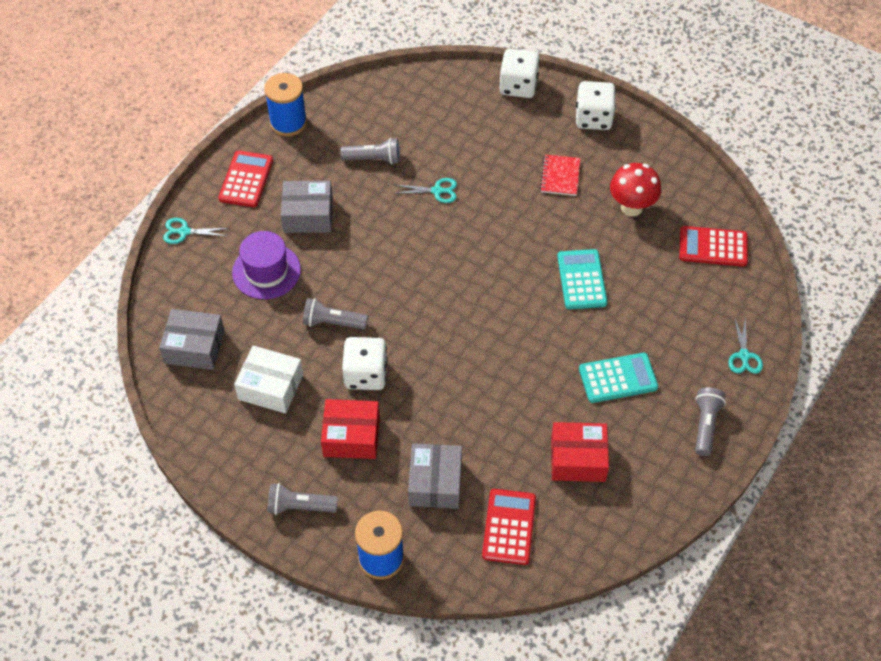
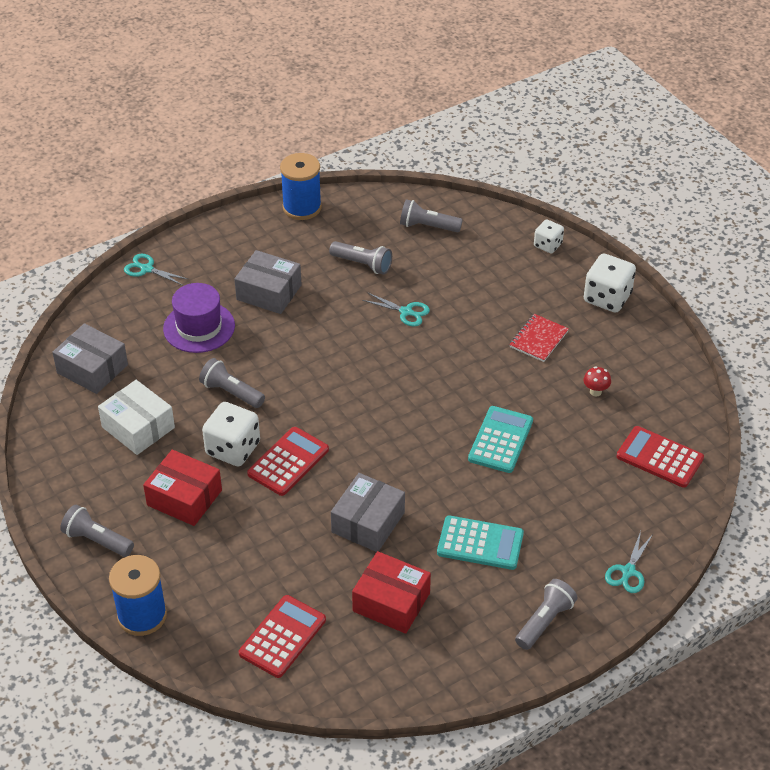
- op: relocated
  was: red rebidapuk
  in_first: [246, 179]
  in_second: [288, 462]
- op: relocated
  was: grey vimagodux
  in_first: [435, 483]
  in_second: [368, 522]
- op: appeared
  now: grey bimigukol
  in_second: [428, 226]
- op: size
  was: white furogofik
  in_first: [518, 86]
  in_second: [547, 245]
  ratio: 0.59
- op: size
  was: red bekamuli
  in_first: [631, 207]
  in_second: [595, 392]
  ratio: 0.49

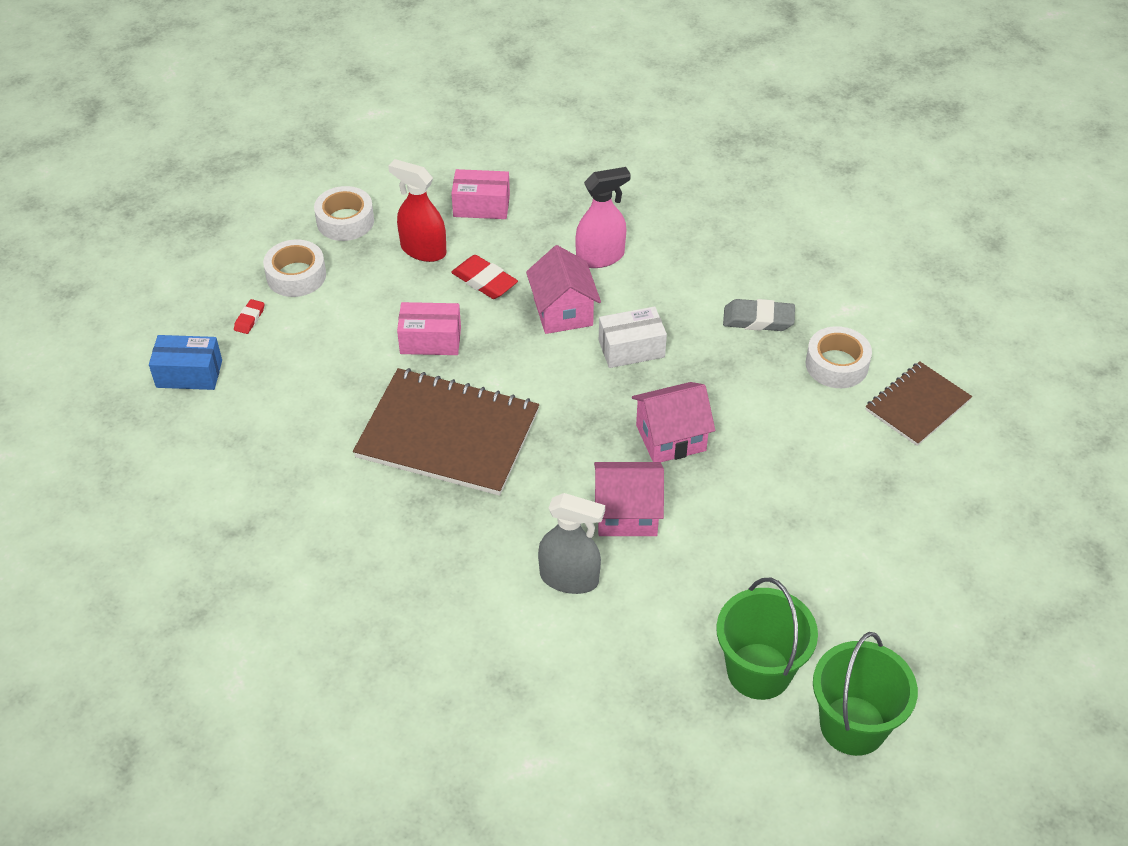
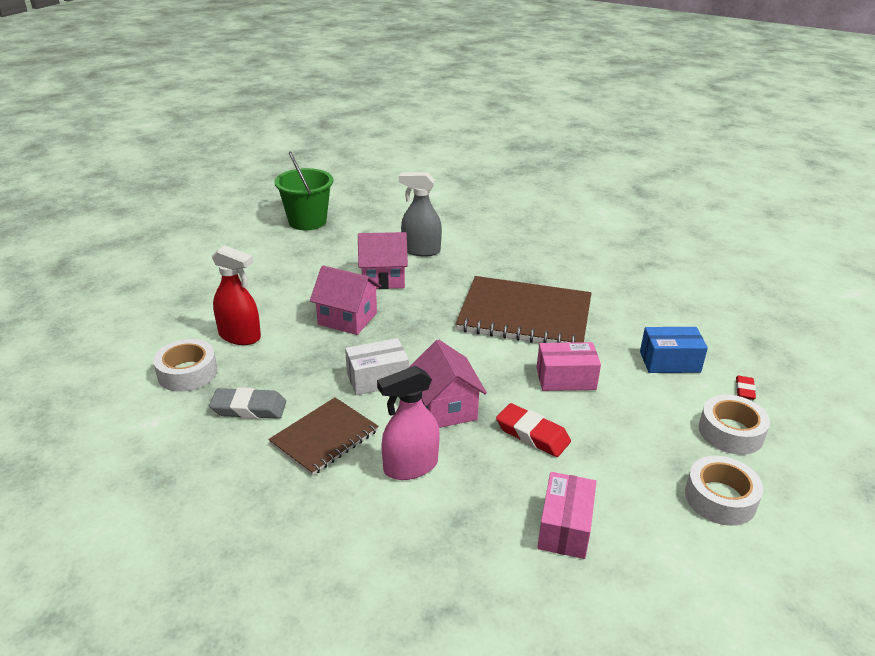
- op: relocated
  was: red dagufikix
  in_first: [423, 250]
  in_second: [240, 336]
- op: relocated
  was: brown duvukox
  in_first: [917, 405]
  in_second: [324, 437]
- op: spun
  was: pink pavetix
  in_first: [671, 438]
  in_second: [347, 319]
  clockwise: 45
- op: spun
  was: pink vimagodux
  in_first: [481, 206]
  in_second: [565, 527]
  clockwise: -75
- op: relocated
  was: blue vimagodux
  in_first: [189, 374]
  in_second: [669, 362]
- op: missing
  was: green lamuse
  in_first: [853, 725]

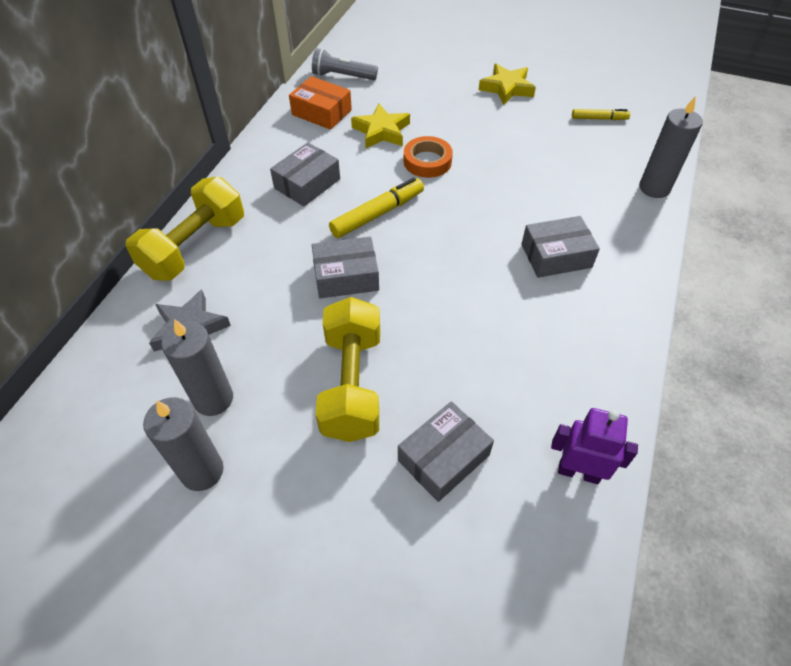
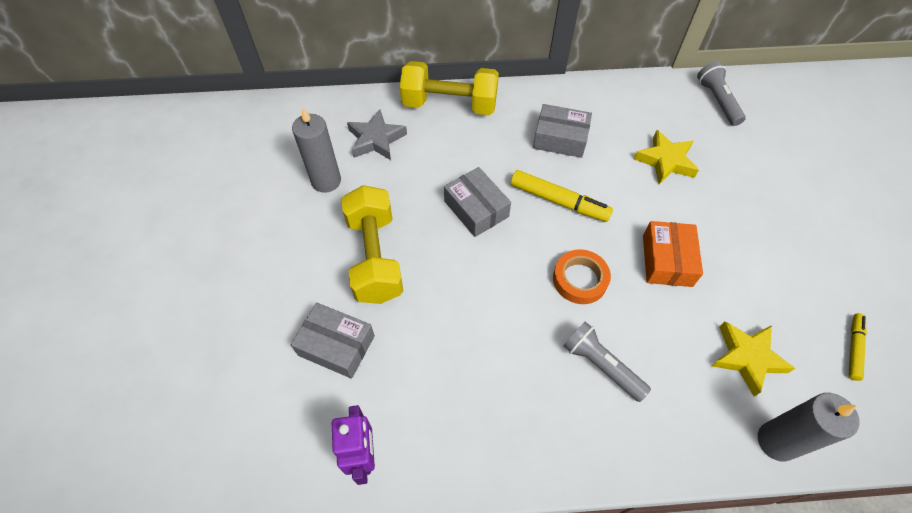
- op: spun
  was: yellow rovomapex
  in_first: [352, 384]
  in_second: [375, 257]
  clockwise: -75
- op: relocated
  was: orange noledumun
  in_first: [427, 161]
  in_second: [580, 279]
- op: exchanged
  was: grey vimagodux
  now: grey bimigukol
  in_first: [556, 256]
  in_second: [601, 365]
- op: relocated
  was: orange vimagodux
  in_first: [321, 112]
  in_second: [667, 260]
- op: relocated
  was: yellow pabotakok
  in_first: [506, 88]
  in_second: [746, 358]
- op: spun
  was: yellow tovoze
  in_first: [599, 118]
  in_second: [853, 348]
  clockwise: -135
- op: missing
  was: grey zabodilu
  in_first: [202, 471]

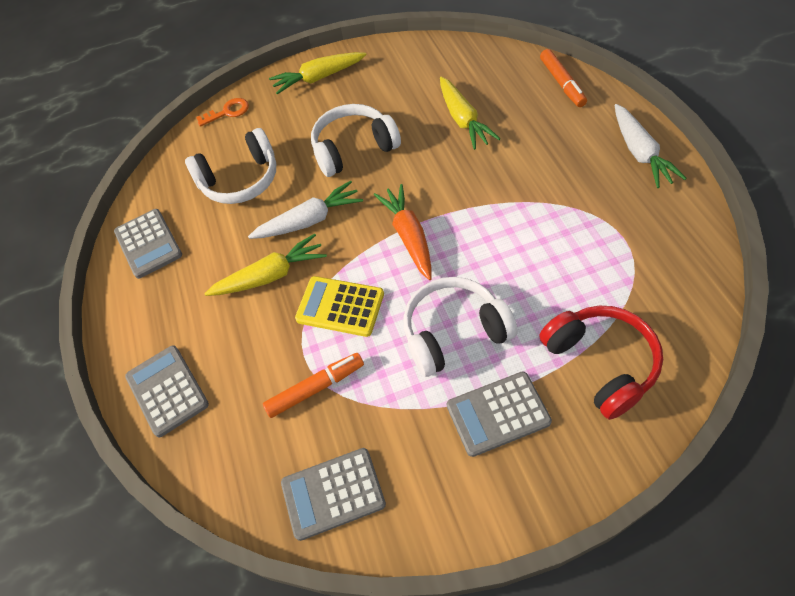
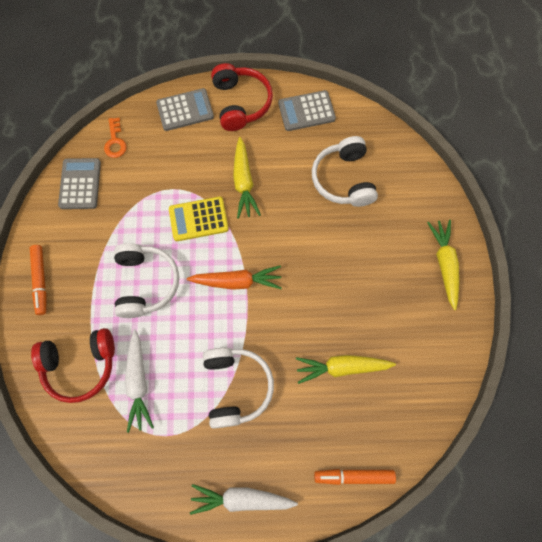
- op: relocated
  was: orange tovoze
  in_first: [315, 388]
  in_second: [41, 280]
- op: relocated
  was: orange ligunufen
  in_first: [227, 112]
  in_second: [115, 141]
- op: relocated
  was: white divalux
  in_first: [309, 220]
  in_second: [138, 382]
- op: spun
  was: yellow rebidapuk
  in_first: [340, 307]
  in_second: [198, 219]
  clockwise: -135
- op: relocated
  was: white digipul
  in_first: [353, 149]
  in_second: [236, 387]
- op: appeared
  now: red digipul
  in_second: [240, 103]
- op: missing
  was: grey rebidapuk
  in_first: [498, 414]

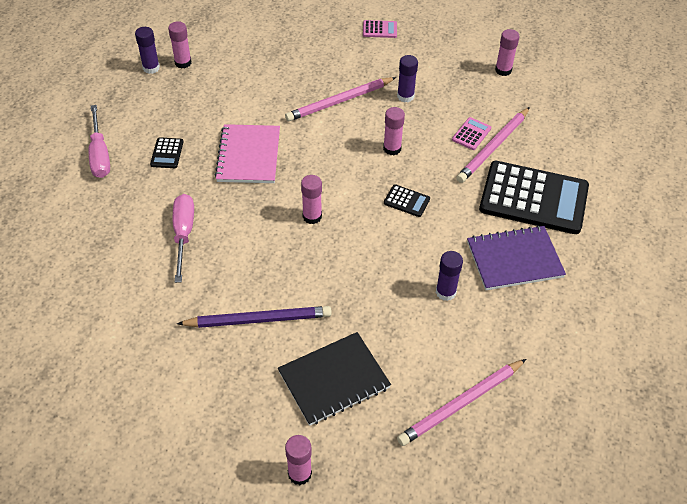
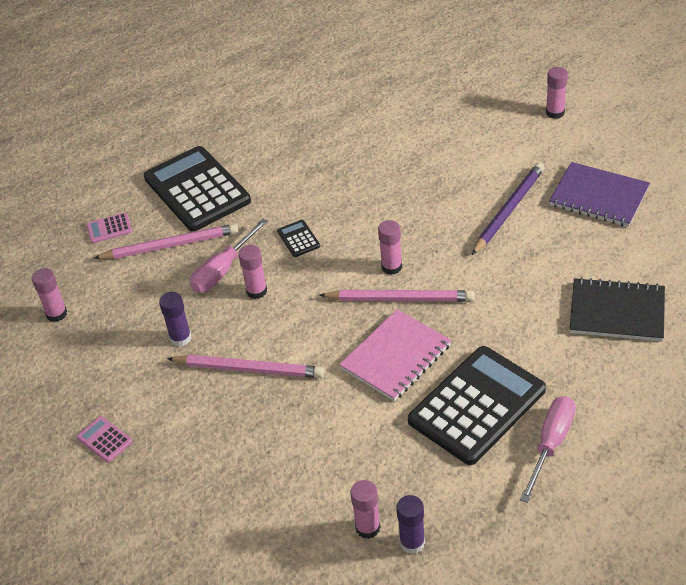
- op: relocated
  was: pink rebidapuk
  in_first: [471, 134]
  in_second: [109, 228]
- op: relocated
  was: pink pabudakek
  in_first: [183, 234]
  in_second: [223, 269]
- op: relocated
  was: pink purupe
  in_first: [461, 403]
  in_second: [399, 299]
- op: size
  was: black rebidapuk
  in_first: [167, 153]
  in_second: [477, 405]
  ratio: 2.49
- op: spun
  was: purple purupe
  in_first: [258, 320]
  in_second: [509, 210]
  clockwise: 90
- op: relocated
  was: purple duvukox
  in_first: [514, 259]
  in_second: [599, 197]
- op: relocated
  was: black duvukox
  in_first: [334, 380]
  in_second: [617, 312]
- op: missing
  was: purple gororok
  in_first: [445, 292]

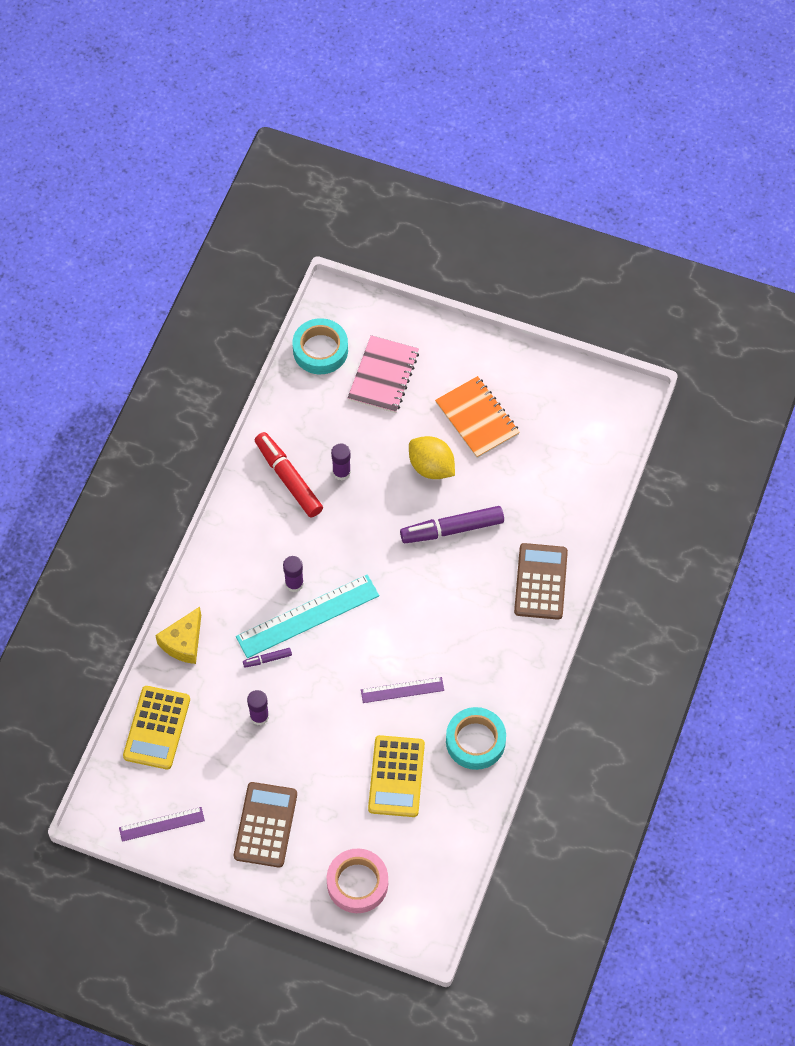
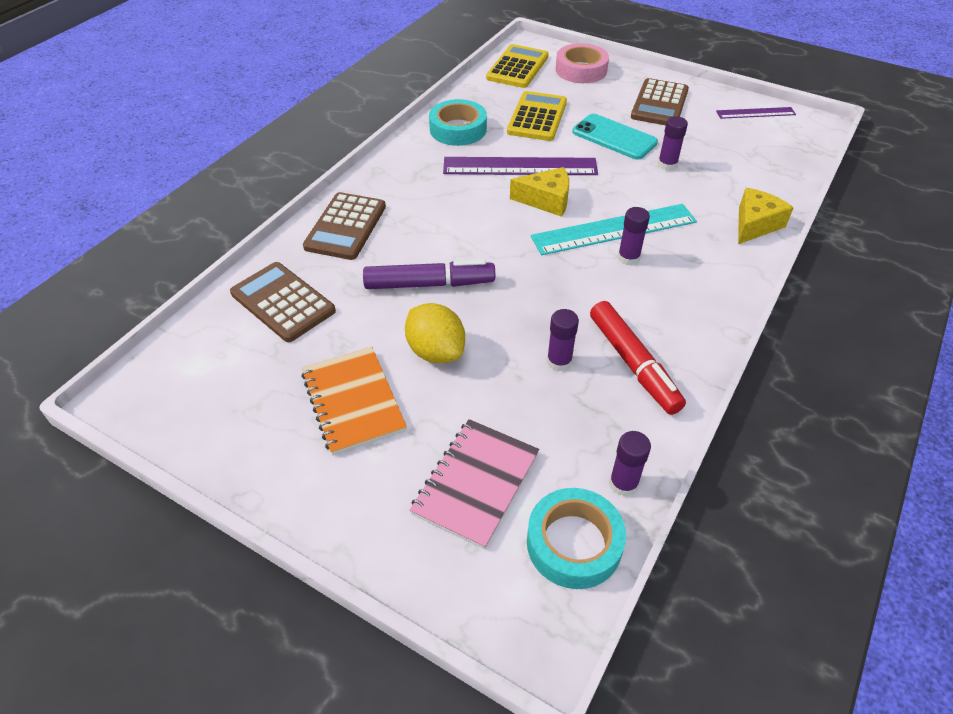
- op: appeared
  now: brown rebidapuk
  in_second: [283, 302]
- op: size
  was: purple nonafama
  in_first: [402, 690]
  in_second: [520, 166]
  ratio: 1.82
- op: relocated
  was: yellow rebidapuk
  in_first: [156, 728]
  in_second: [518, 67]
- op: appeared
  now: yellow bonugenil
  in_second: [546, 200]
- op: appeared
  now: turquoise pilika
  in_second: [614, 137]
- op: appeared
  now: purple gororok
  in_second: [623, 484]
- op: missing
  was: purple tovoze
  in_first: [267, 659]

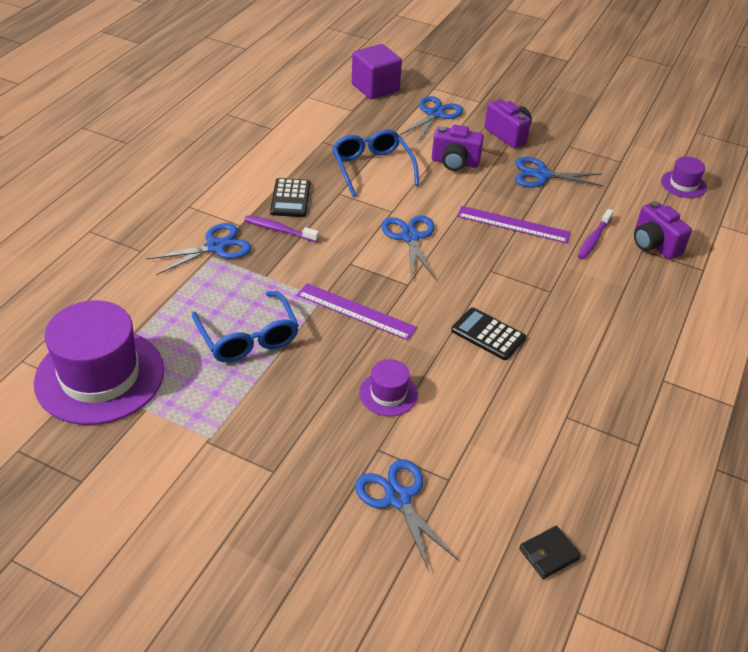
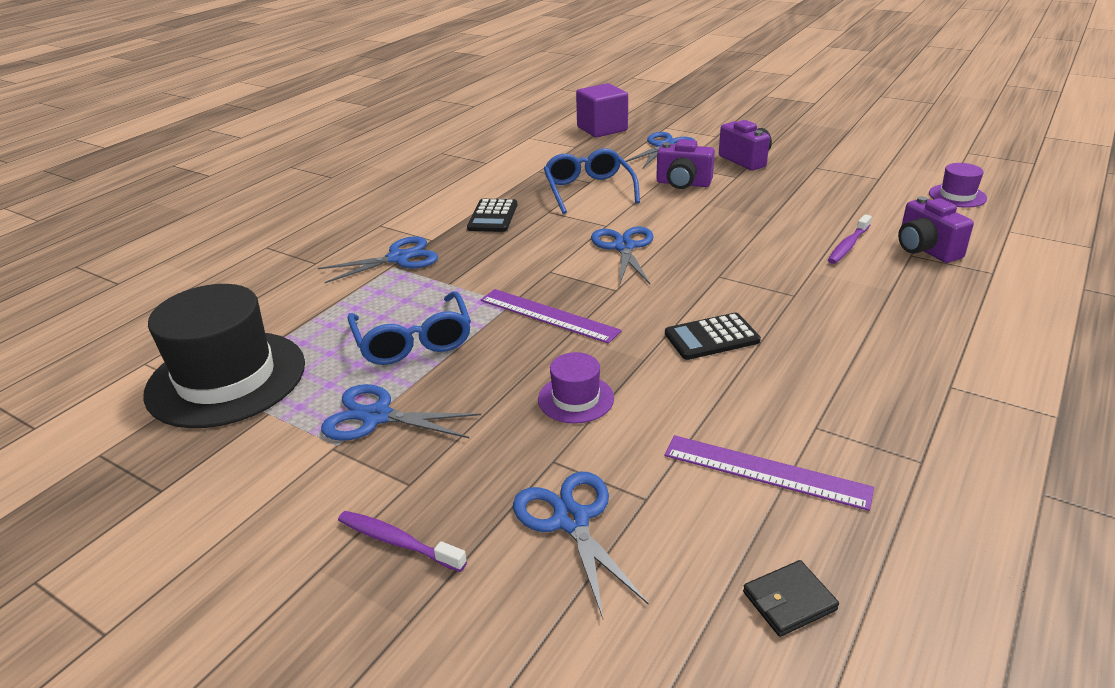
- op: colour
  was: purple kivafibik
  now: black kivafibik
  in_first: [100, 376]
  in_second: [226, 378]
- op: relocated
  was: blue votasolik
  in_first: [541, 175]
  in_second: [377, 416]
- op: relocated
  was: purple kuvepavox
  in_first: [279, 230]
  in_second: [397, 542]
- op: relocated
  was: purple nonafama
  in_first: [513, 224]
  in_second: [766, 471]
- op: spun
  was: black rebidapuk
  in_first: [488, 334]
  in_second: [711, 337]
  clockwise: -60

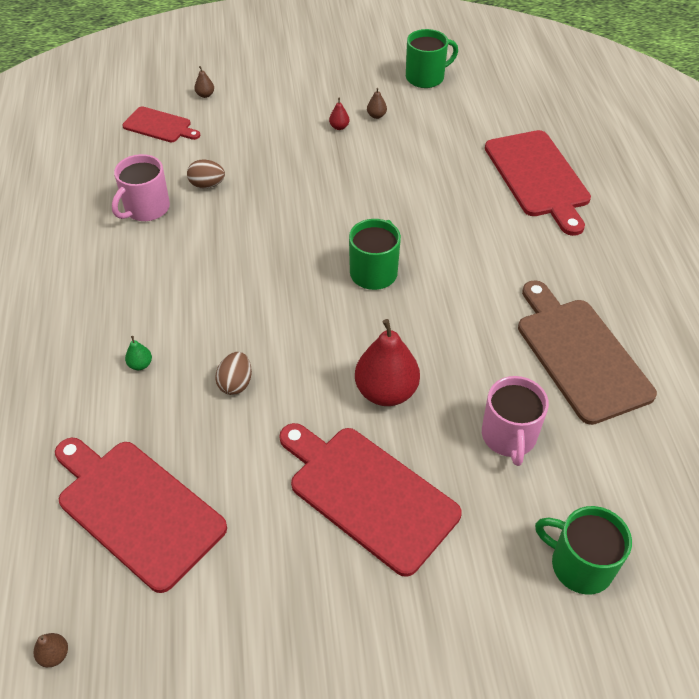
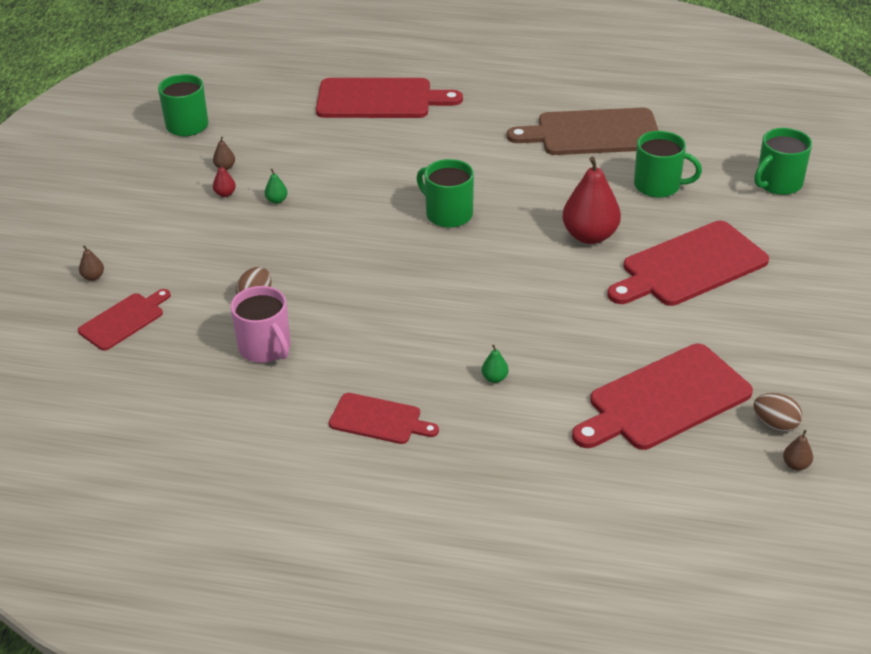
- op: appeared
  now: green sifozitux
  in_second: [277, 200]
- op: appeared
  now: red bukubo
  in_second: [379, 419]
- op: colour
  was: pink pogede
  now: green pogede
  in_first: [509, 436]
  in_second: [658, 186]
- op: relocated
  was: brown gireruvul
  in_first: [235, 383]
  in_second: [775, 425]

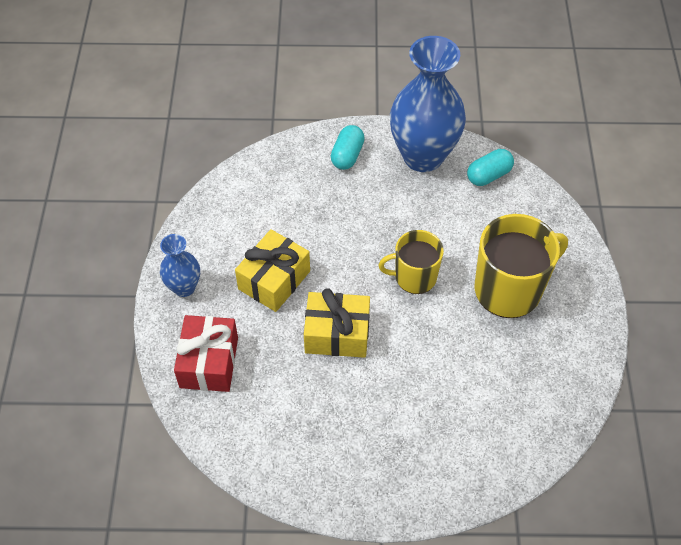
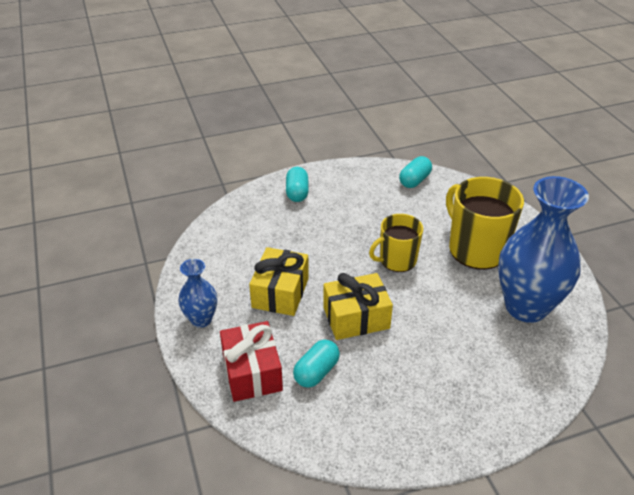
- op: appeared
  now: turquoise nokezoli
  in_second: [316, 372]
- op: spun
  was: yellow pogede
  in_first: [509, 289]
  in_second: [476, 249]
  clockwise: -75
- op: relocated
  was: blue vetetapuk
  in_first: [423, 156]
  in_second: [526, 307]

